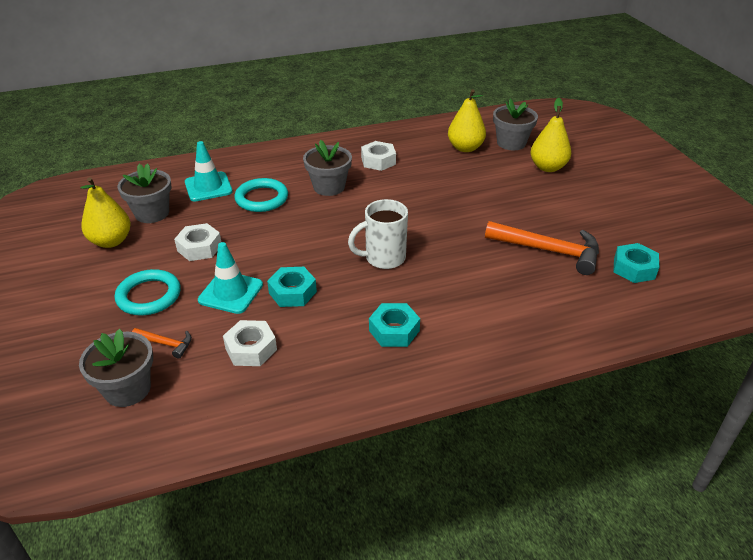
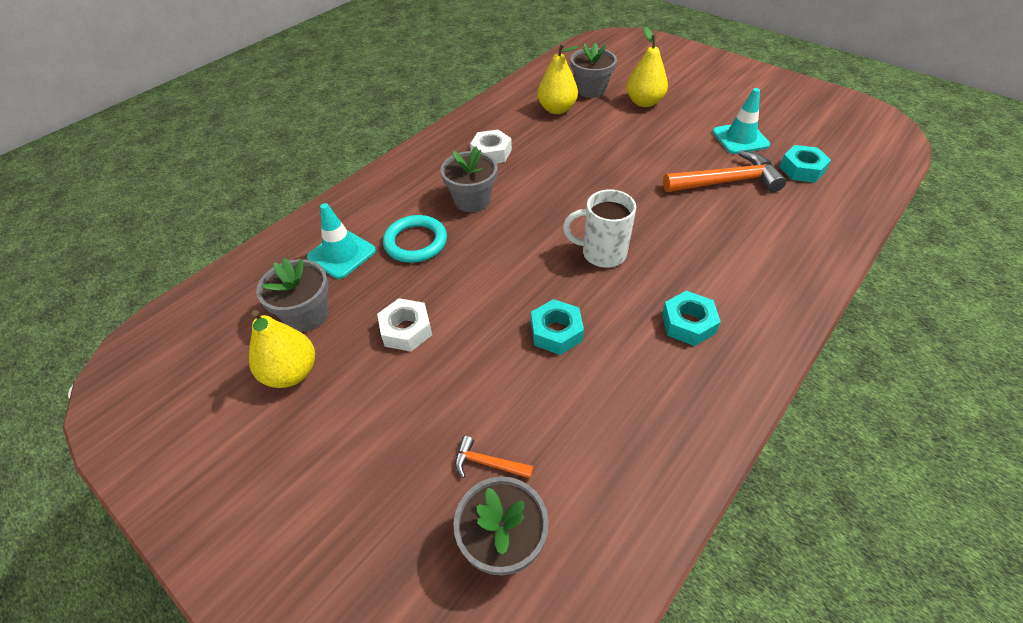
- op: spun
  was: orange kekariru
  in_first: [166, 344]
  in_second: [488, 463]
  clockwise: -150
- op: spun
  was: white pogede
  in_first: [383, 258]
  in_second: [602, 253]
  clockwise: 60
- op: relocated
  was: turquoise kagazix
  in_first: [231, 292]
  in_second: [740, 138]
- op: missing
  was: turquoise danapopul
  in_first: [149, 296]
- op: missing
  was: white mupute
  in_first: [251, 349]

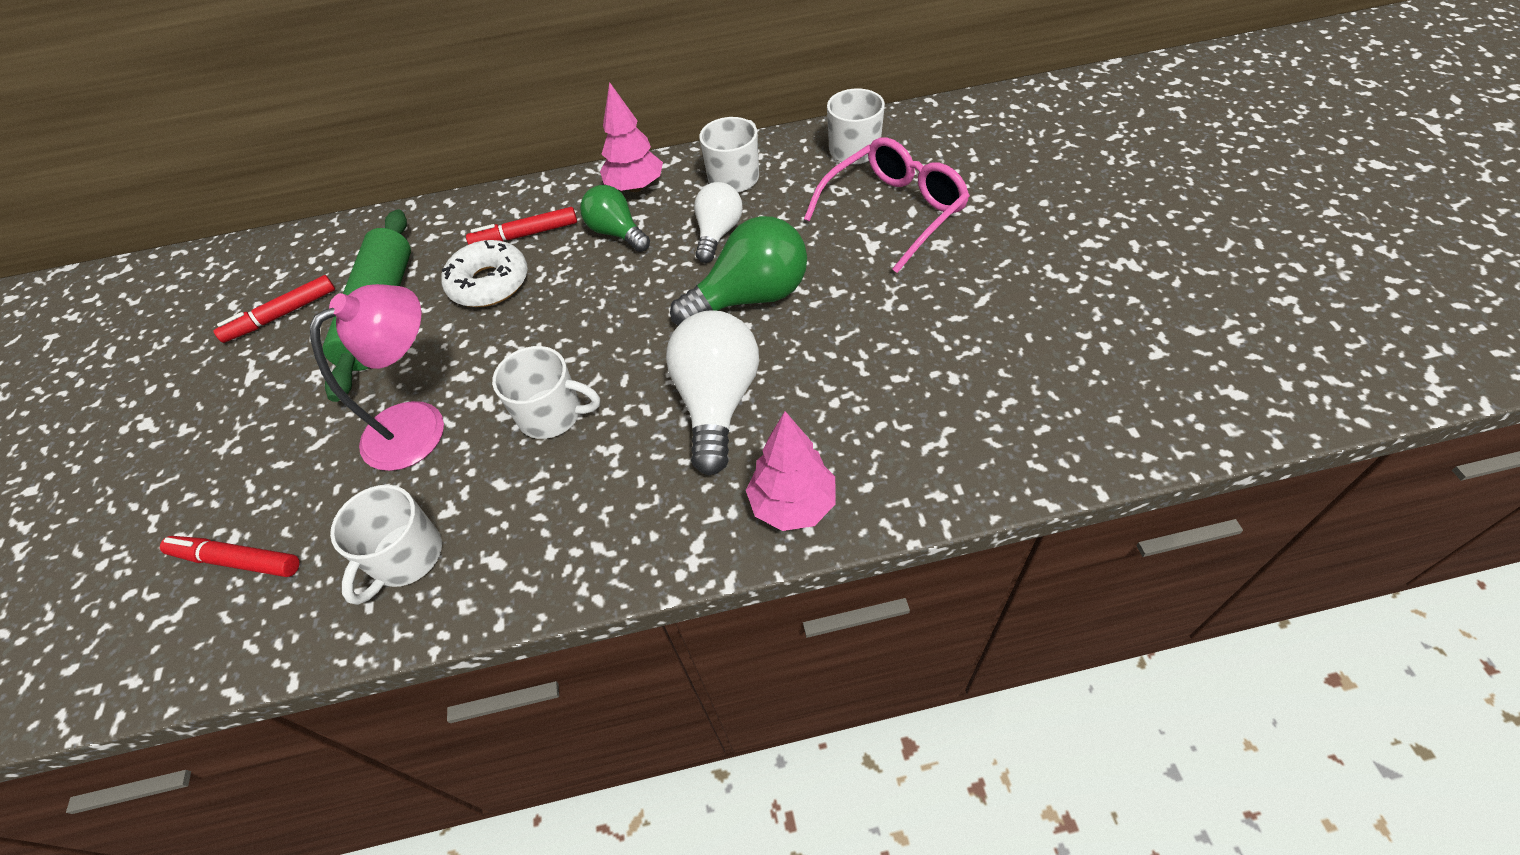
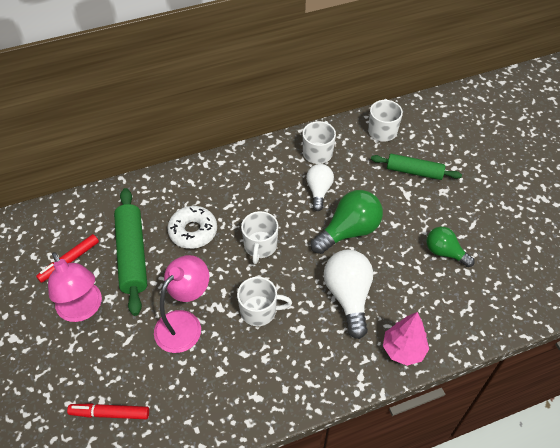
- op: appeared
  now: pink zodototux
  in_second: [83, 309]
- op: relocated
  was: white pogede
  in_first: [405, 557]
  in_second: [260, 246]
- op: exchanged
  was: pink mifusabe
  now: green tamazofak
  in_first: [894, 211]
  in_second: [414, 172]
- op: relocated
  was: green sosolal
  in_first: [617, 233]
  in_second: [444, 252]
- op: missing
  was: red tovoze
  in_first: [526, 235]
- op: missing
  was: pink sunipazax
  in_first: [635, 187]

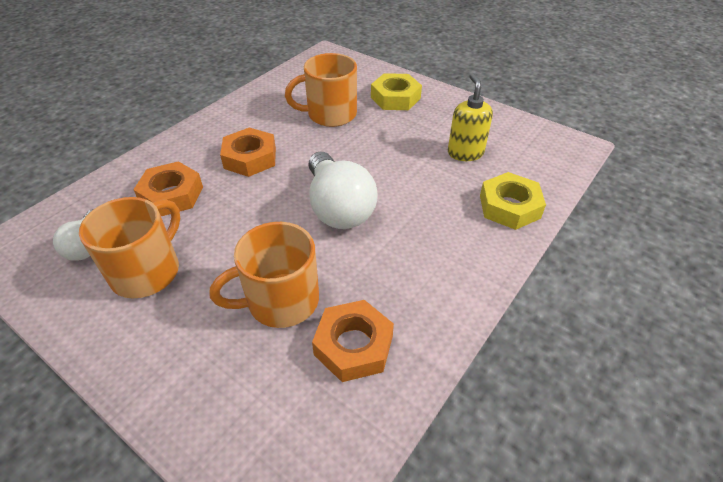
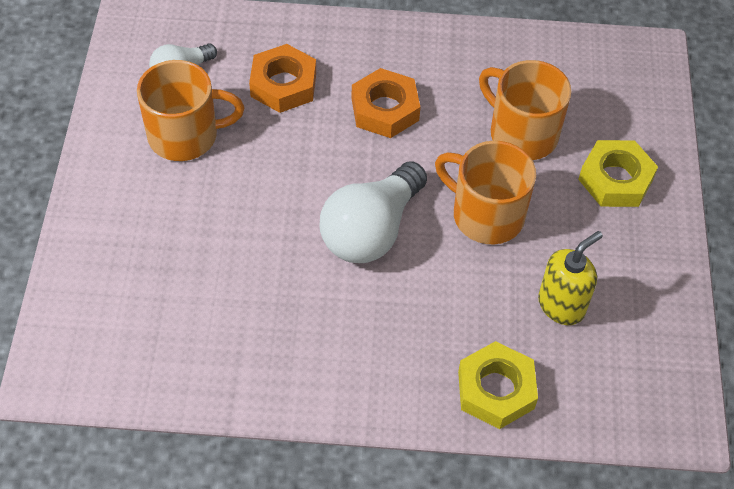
- op: relocated
  was: orange pogede
  in_first: [280, 301]
  in_second: [485, 215]
- op: missing
  was: orange mupute
  in_first: [353, 345]

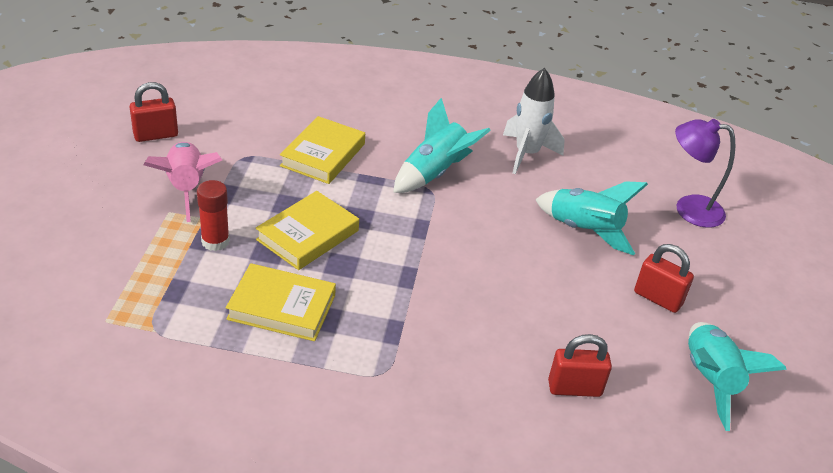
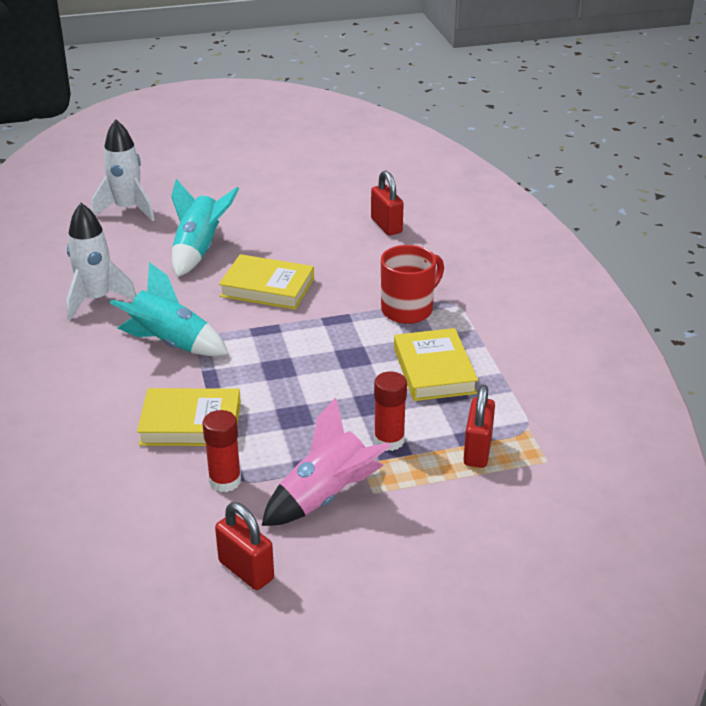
- op: exchanged
  was: purple zodototux
  now: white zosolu
  in_first: [689, 209]
  in_second: [128, 209]
- op: appeared
  now: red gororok
  in_second: [225, 481]
- op: relocated
  was: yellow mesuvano
  in_first: [308, 235]
  in_second: [267, 287]
- op: appeared
  now: red pogede
  in_second: [408, 310]
- op: relocated
  was: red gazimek
  in_first: [658, 298]
  in_second: [477, 450]
- op: missing
  was: turquoise zosolu
  in_first: [709, 380]

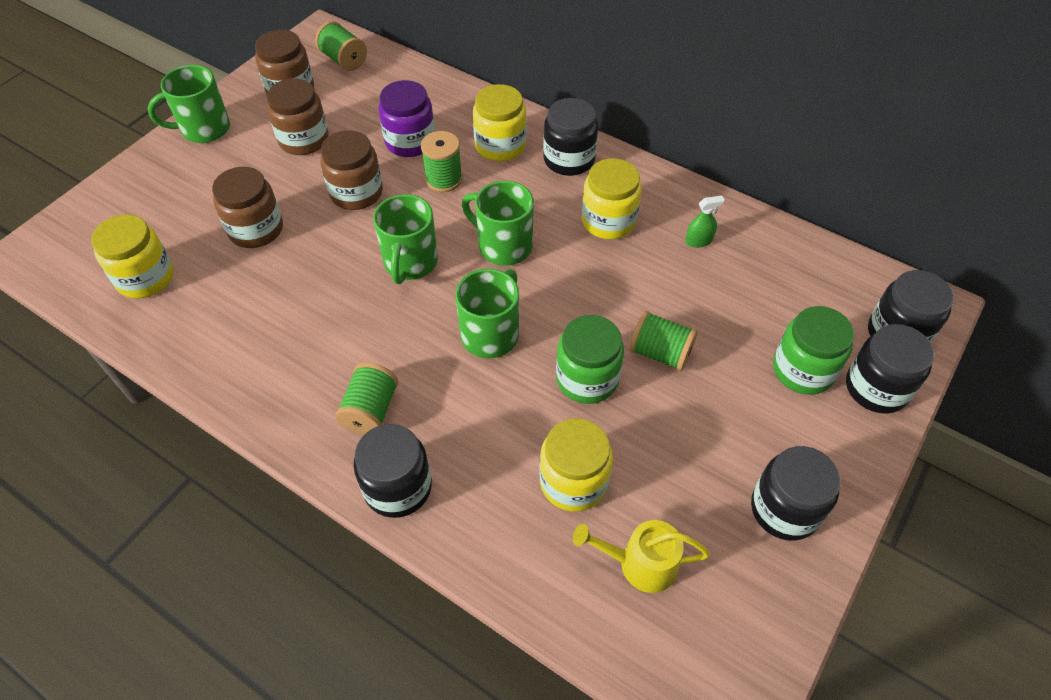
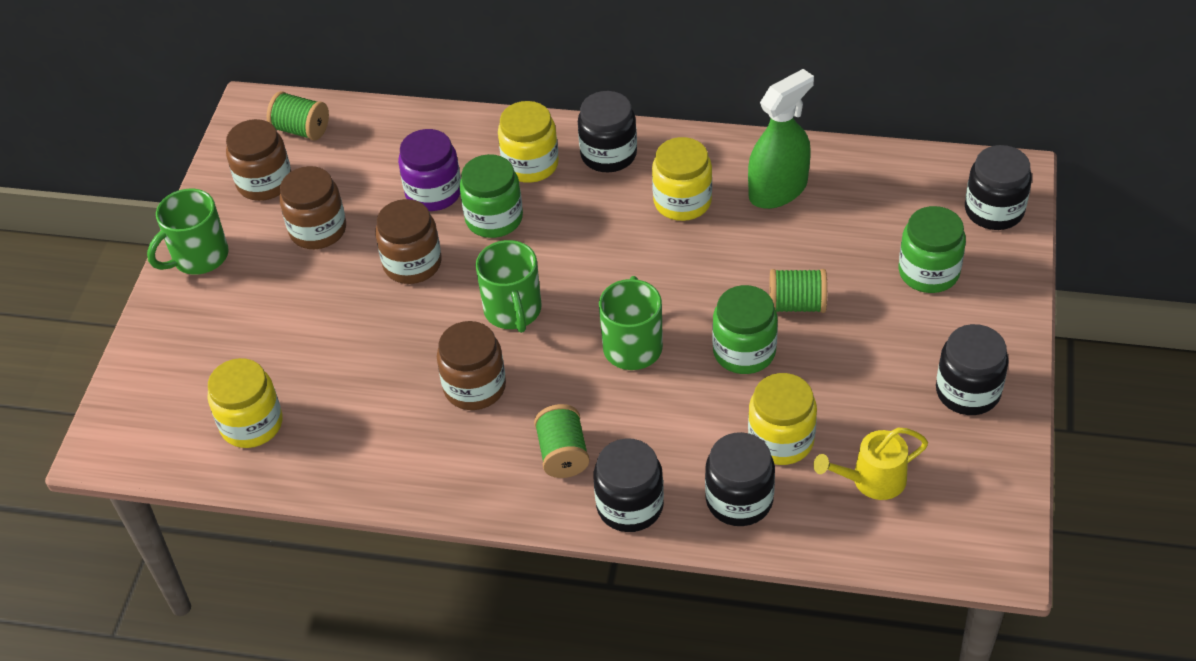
- op: relocated
  was: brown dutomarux
  in_first: [256, 229]
  in_second: [474, 387]
- op: exchanged
  was: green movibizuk
  now: green dutomarux
  in_first: [444, 179]
  in_second: [494, 218]
- op: relocated
  was: black dutomarux
  in_first: [876, 388]
  in_second: [739, 500]
- op: size
  was: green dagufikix
  in_first: [699, 241]
  in_second: [778, 190]
  ratio: 2.31
- op: missing
  was: green pogede
  in_first: [503, 246]

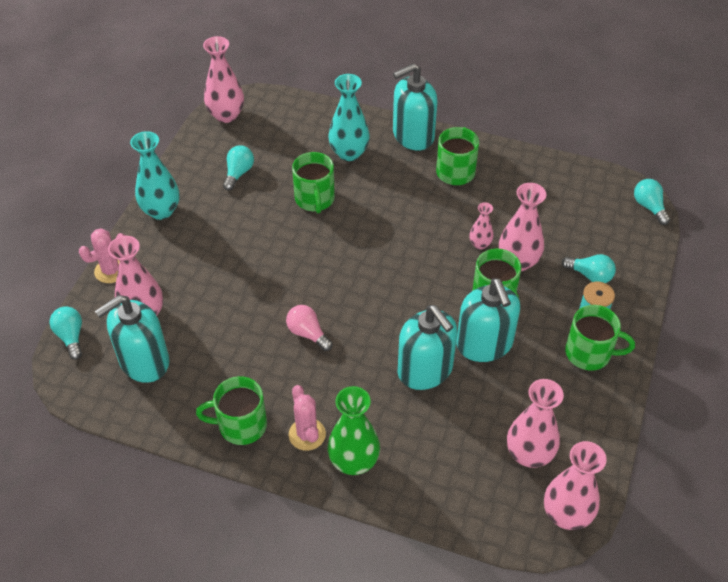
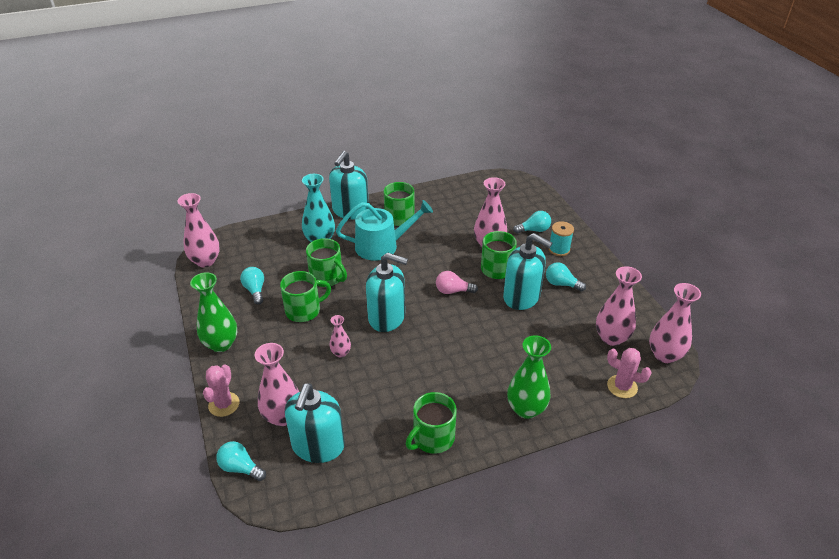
- op: colour
  was: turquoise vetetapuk
  now: green vetetapuk
  in_first: [161, 211]
  in_second: [221, 344]
- op: relocated
  was: green pogede
  in_first: [589, 353]
  in_second: [304, 310]
- op: relocated
  was: pink vetetapuk
  in_first: [480, 244]
  in_second: [341, 353]
- op: appeared
  now: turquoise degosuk
  in_second: [382, 246]
- op: relocated
  was: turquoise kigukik
  in_first: [425, 370]
  in_second: [387, 317]
- op: relocated
  was: pink sosolal
  in_first: [308, 333]
  in_second: [453, 291]
- op: relocated
  was: turquoise sosolal
  in_first: [649, 207]
  in_second: [561, 284]
- op: relocated
  was: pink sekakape
  in_first: [307, 434]
  in_second: [622, 386]

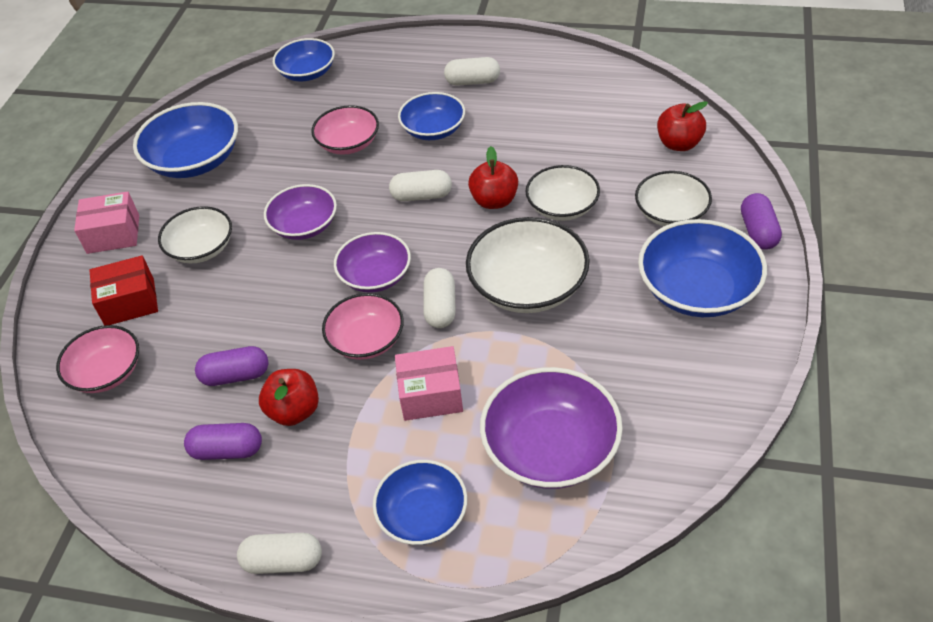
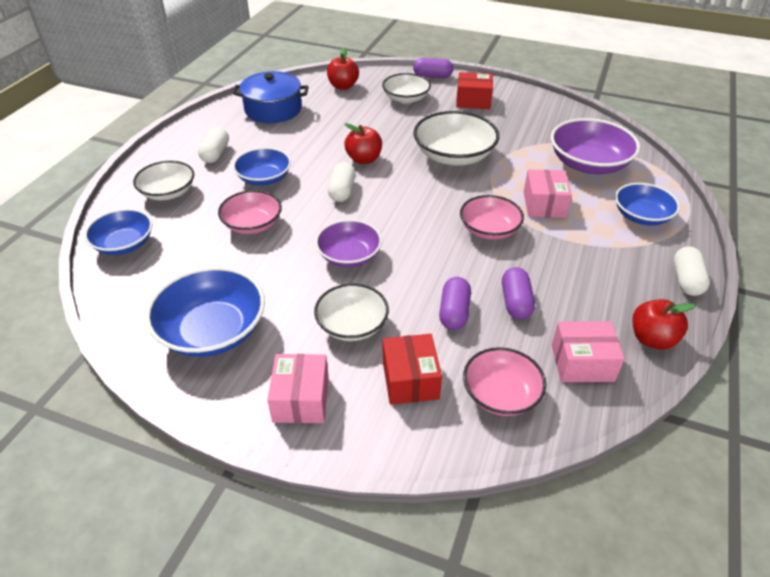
- op: relocated
  was: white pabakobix
  in_first: [562, 207]
  in_second: [168, 192]
- op: appeared
  now: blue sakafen
  in_second: [273, 109]
- op: relocated
  was: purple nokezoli
  in_first: [227, 450]
  in_second: [454, 312]
- op: exchanged
  was: blue pabakobix
  now: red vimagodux
  in_first: [697, 290]
  in_second: [473, 101]
- op: appeared
  now: pink vimagodux
  in_second: [582, 363]
- op: relocated
  was: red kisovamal
  in_first: [294, 411]
  in_second: [652, 339]
- op: missing
  was: purple pabakobix
  in_first: [375, 276]
- op: missing
  was: white nokezoli
  in_first: [440, 307]

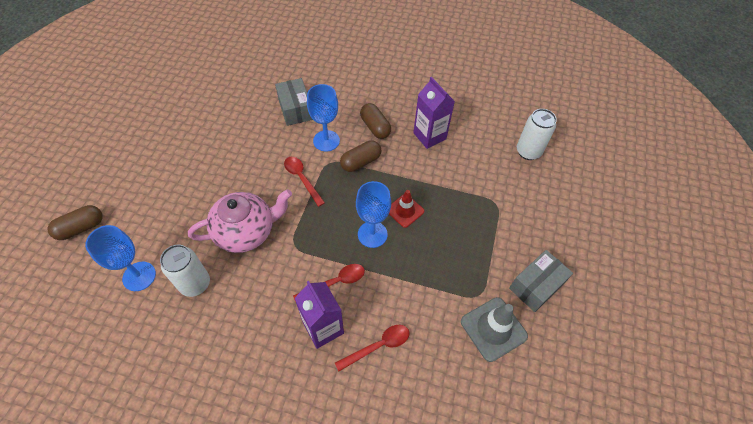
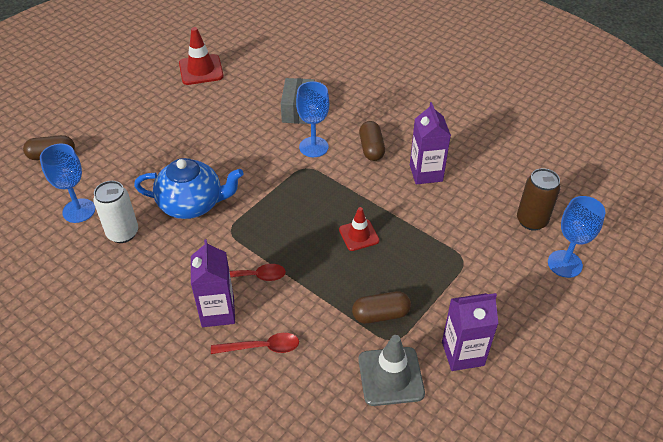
- op: colour
  was: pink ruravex
  now: blue ruravex
  in_first: [246, 231]
  in_second: [192, 204]
- op: appeared
  now: red kagazix
  in_second: [201, 70]
- op: relocated
  was: brown nokezoli
  in_first: [361, 162]
  in_second: [380, 314]
- op: exchanged
  was: grey vimagodux
  now: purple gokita
  in_first: [536, 286]
  in_second: [462, 353]
- op: colour
  was: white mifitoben
  now: brown mifitoben
  in_first: [528, 152]
  in_second: [531, 221]
- op: relocated
  was: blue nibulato
  in_first: [372, 234]
  in_second: [564, 264]
- op: missing
  was: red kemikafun
  in_first: [302, 179]

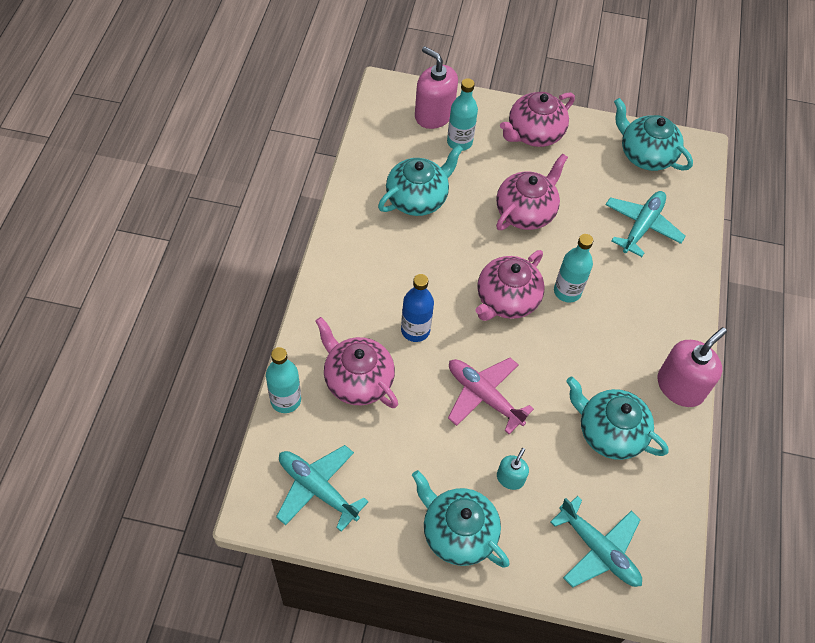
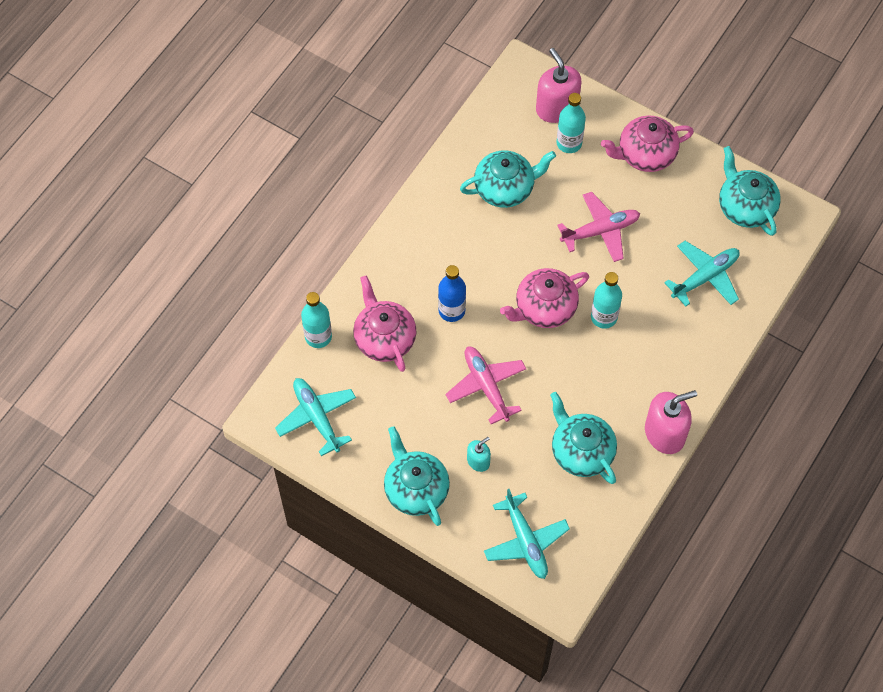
- op: exchanged
  was: pink ruravex
  now: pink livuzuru
  in_first: [525, 212]
  in_second: [600, 231]

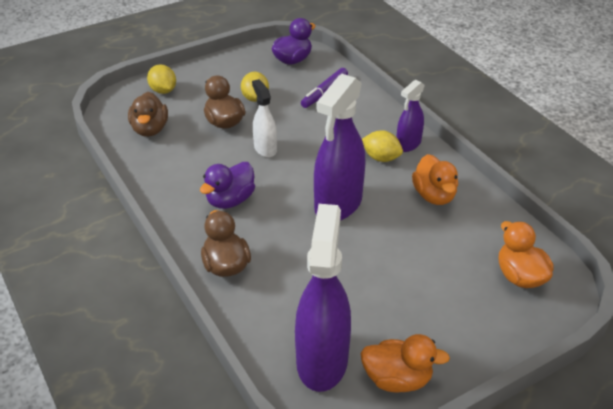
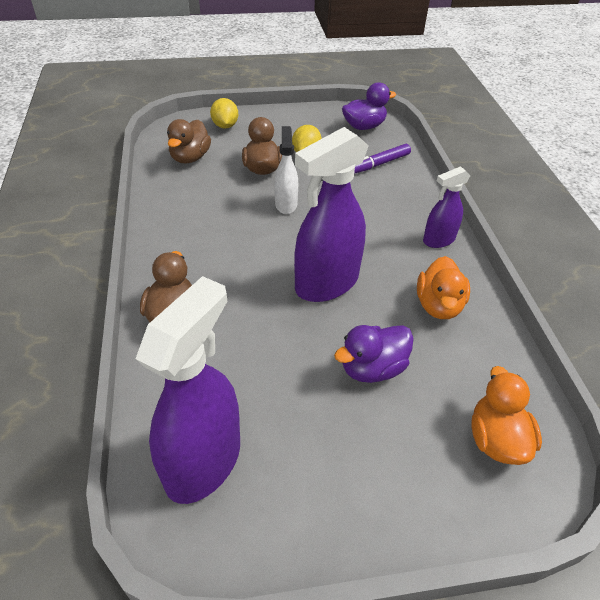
- op: relocated
  was: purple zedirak
  in_first: [230, 200]
  in_second: [372, 368]
- op: missing
  was: orange zedirak
  in_first: [397, 379]
- op: missing
  was: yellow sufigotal
  in_first: [381, 158]

